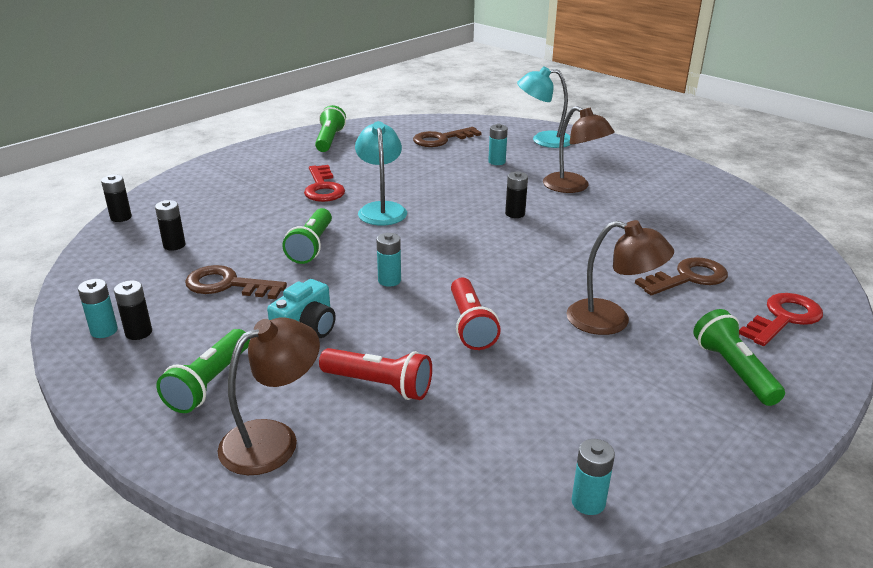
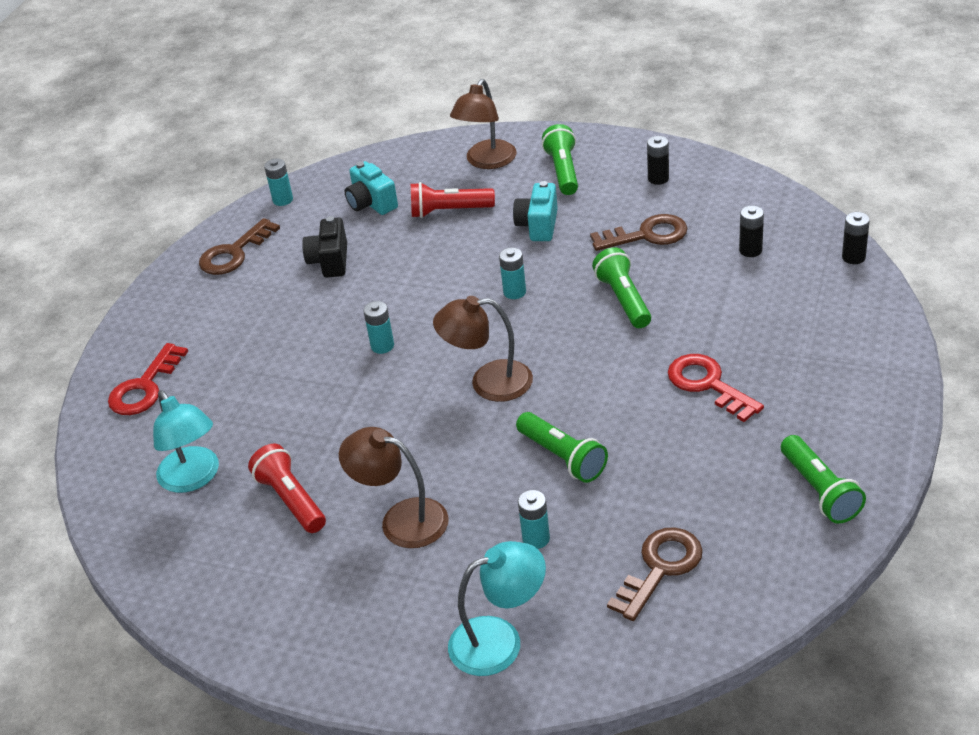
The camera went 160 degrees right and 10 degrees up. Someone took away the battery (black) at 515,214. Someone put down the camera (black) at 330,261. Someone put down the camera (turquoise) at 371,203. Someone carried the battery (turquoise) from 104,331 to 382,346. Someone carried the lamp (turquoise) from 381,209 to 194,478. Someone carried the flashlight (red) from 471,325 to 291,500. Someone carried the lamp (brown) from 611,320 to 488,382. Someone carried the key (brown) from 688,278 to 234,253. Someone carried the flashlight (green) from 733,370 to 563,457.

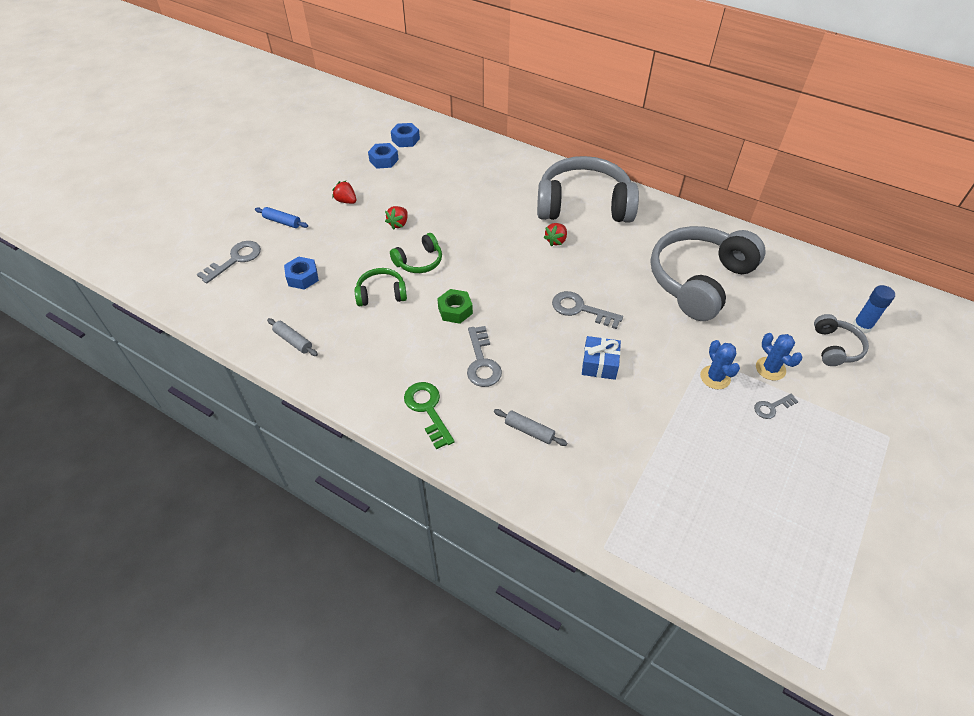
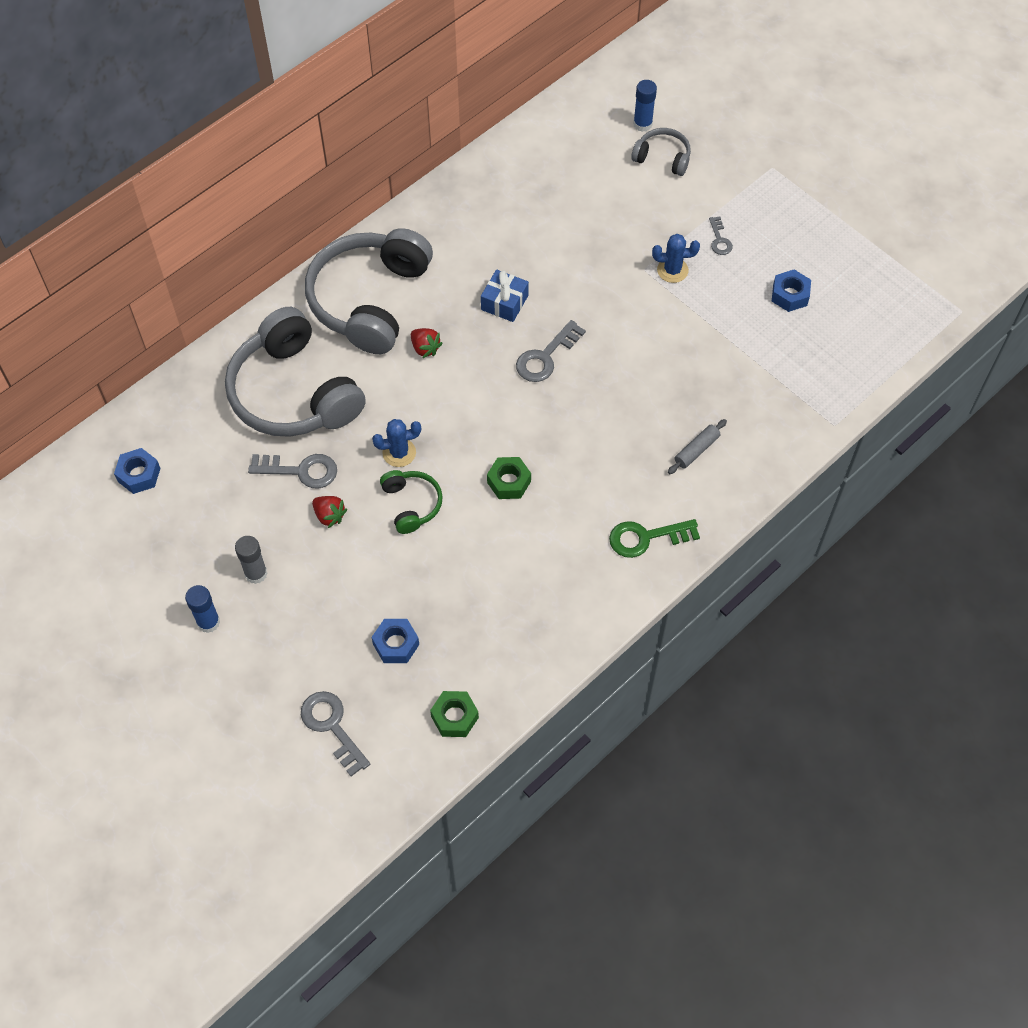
The camera went 75 degrees left and 10 degrees up. Someone took away the rolling pin (blue) at 282,222. Someone took away the rolling pin (grey) at 293,341. Someone took away the headphones (green) at 381,294. Someone put down the glue stick (blue) at 208,622. Someone put down the nut (green) at 454,717. Someone carried the nut (blue) from 384,160 to 790,295. Someone carried the key (grey) from 482,362 to 301,470. Someone carried the gift (blue) from 599,364 to 504,302. Someone carried the headphones (grey) from 699,280 to 294,393. Someone carried the cactus (blue) from 770,369 to 399,453. Someone swapped the strawberry (red) at 346,201 for the glue stick (grey) at 256,573.

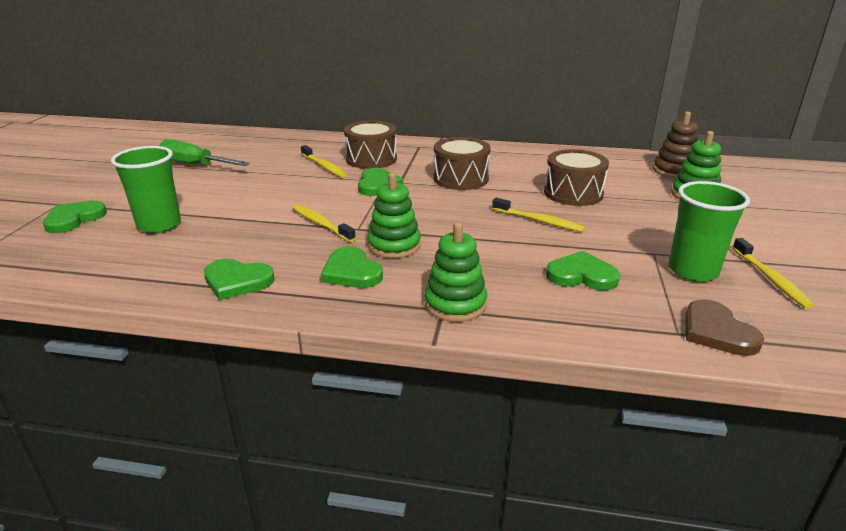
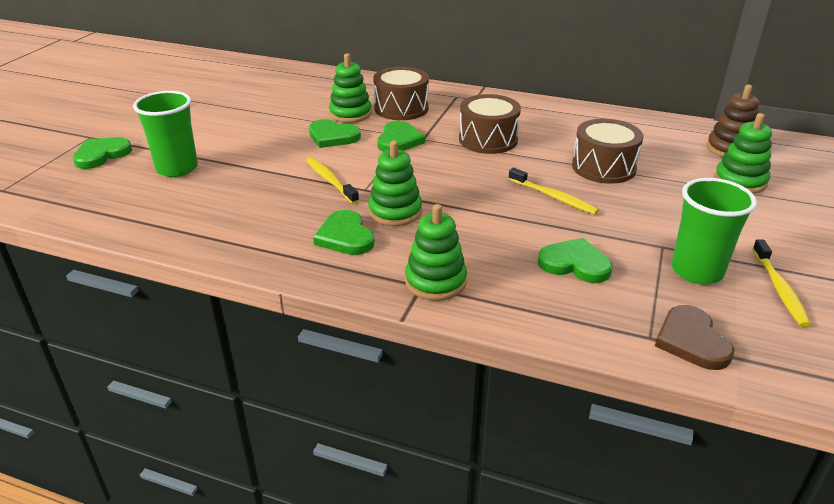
The camera went 10 degrees right and 5 degrees up. Someone took away the screwdriver (green) at 194,165. Someone carried the heart (green) from 237,281 to 332,136. Someone swapped the toothbrush (yellow) at 324,166 for the stacking toy (green) at 350,114.

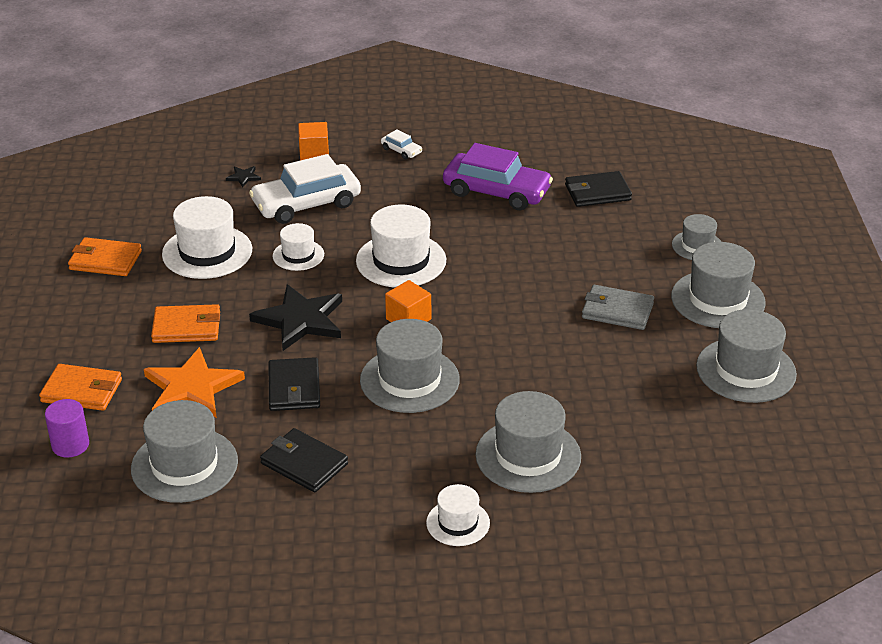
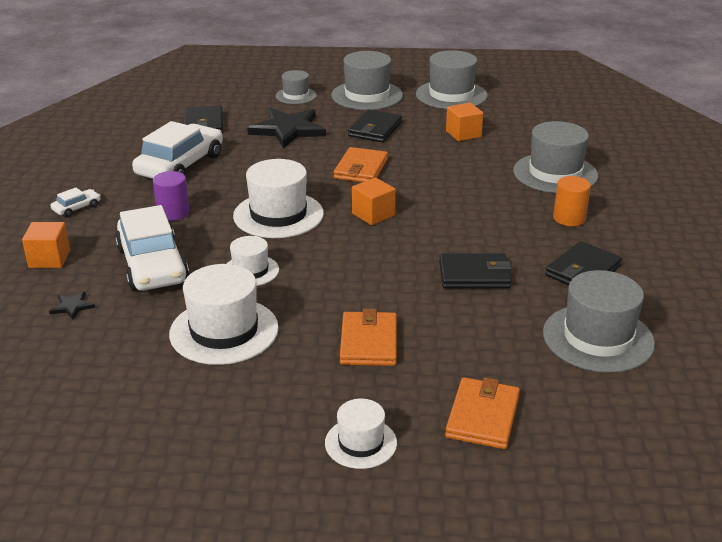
The camera went 85 degrees left and 5 degrees down. Someone took away the star (orange) at 192,388. Someone took away the hat (grey) at 409,380. Someone put down the cube (orange) at 463,134. Someone put down the cylinder (orange) at 569,218. Someone carried the cylinder (purple) from 70,445 to 173,213. Someone carried the wallet (orange) from 105,260 to 361,169. Someone carried the star (black) from 300,320 to 288,130. Someone carried the hat (white) from 458,523 to 361,443. Someone repainted the car (purple) at 496,192, which became the car (white) at 180,165. Someone repainted the wallet (grey) at 617,311, which became the wallet (black) at 375,129.

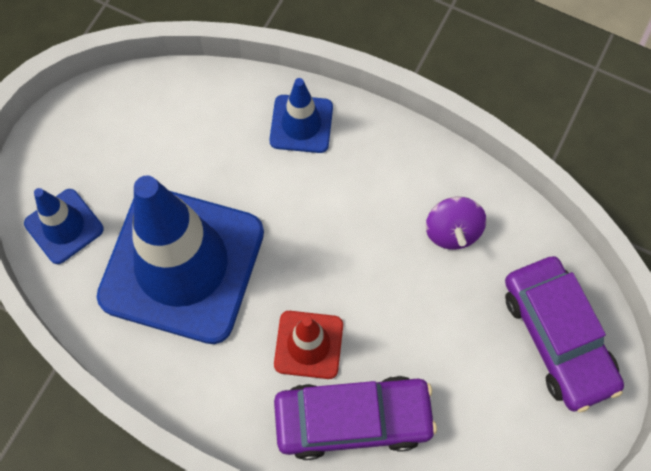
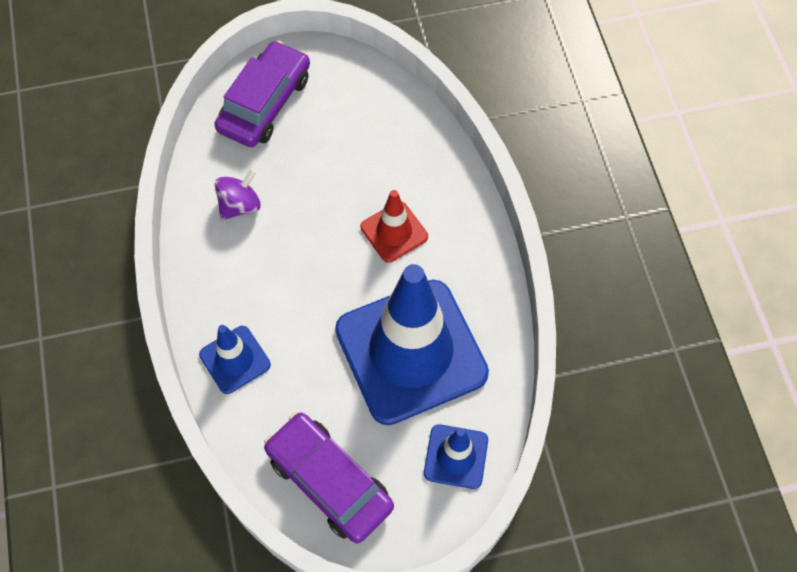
The camera went 130 degrees left and 5 degrees down. Someone carried the car (purple) from 353,419 to 329,481.

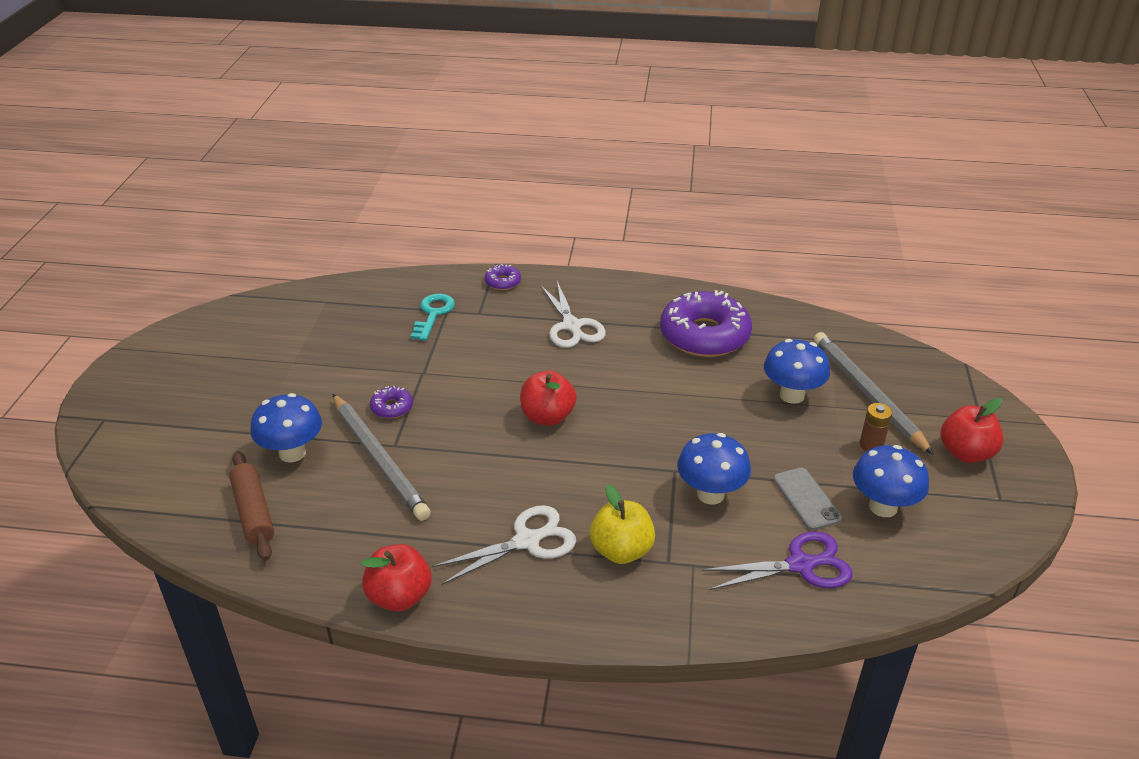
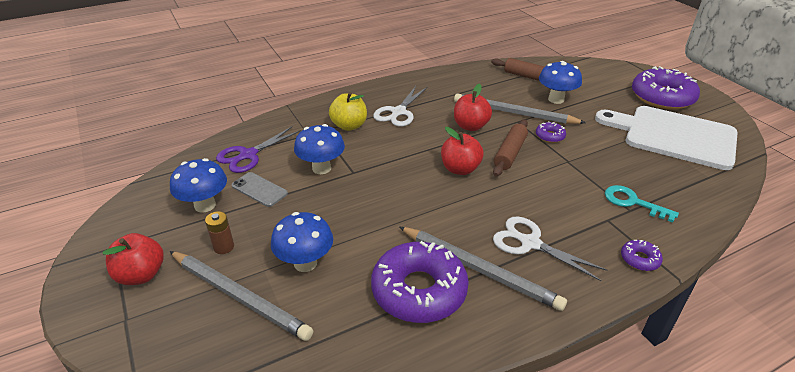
The camera went 145 degrees right and 0 degrees up. Someone put down the pencil (grey) at 479,269. Someone put down the rolling pin (brown) at 510,153. Someone put down the cutting board (white) at 674,136. Someone put down the donut (purple) at 662,97. Someone carried the apple (red) from 399,596 to 470,126. Someone rotated the key (turquoise) at 433,314 by 150 degrees clockwise.

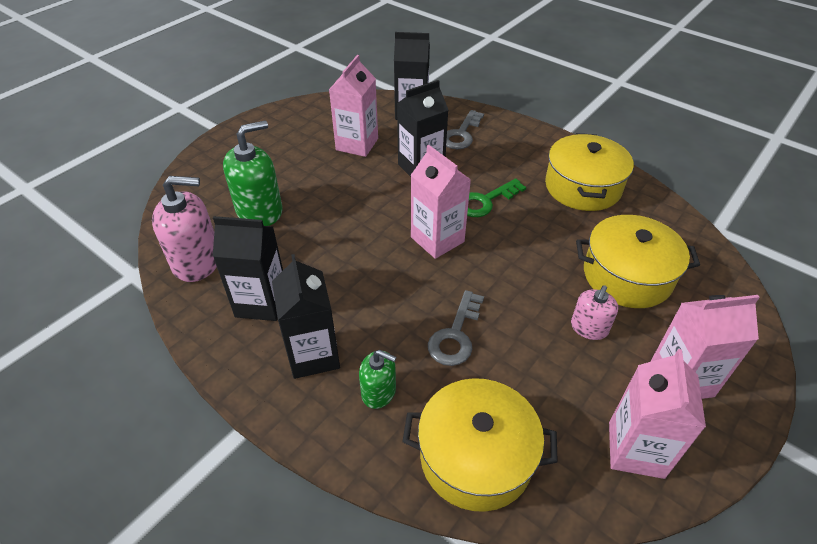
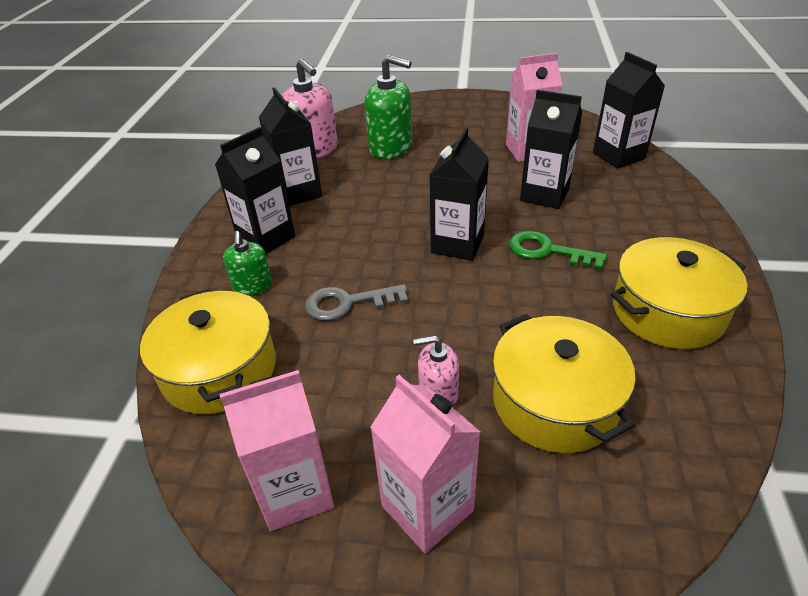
The camera went 60 degrees right and 5 degrees down. Someone took away the key (grey) at 461,134. Someone repainted the carton (pink) at 437,239, which became the carton (black) at 457,244.

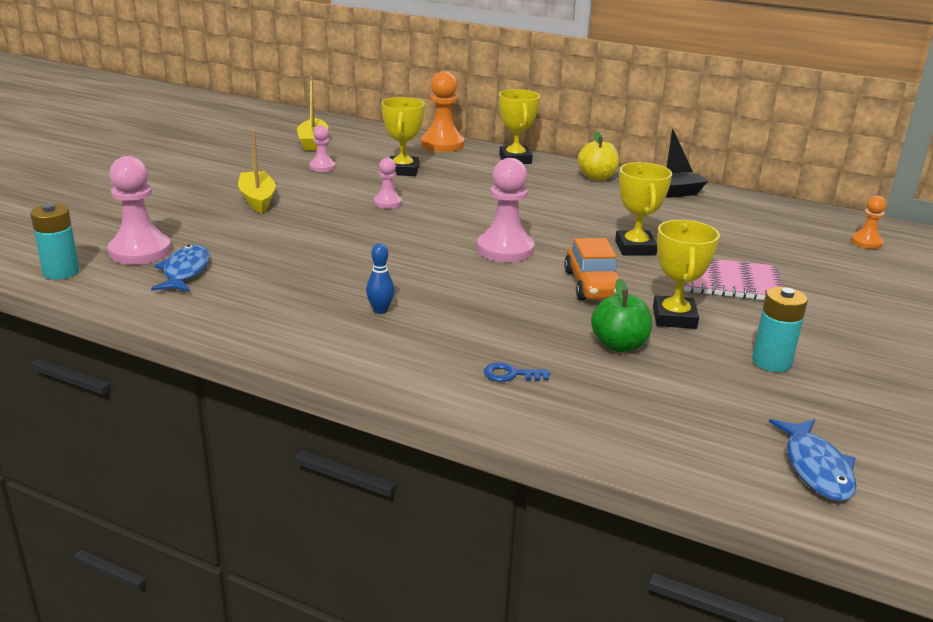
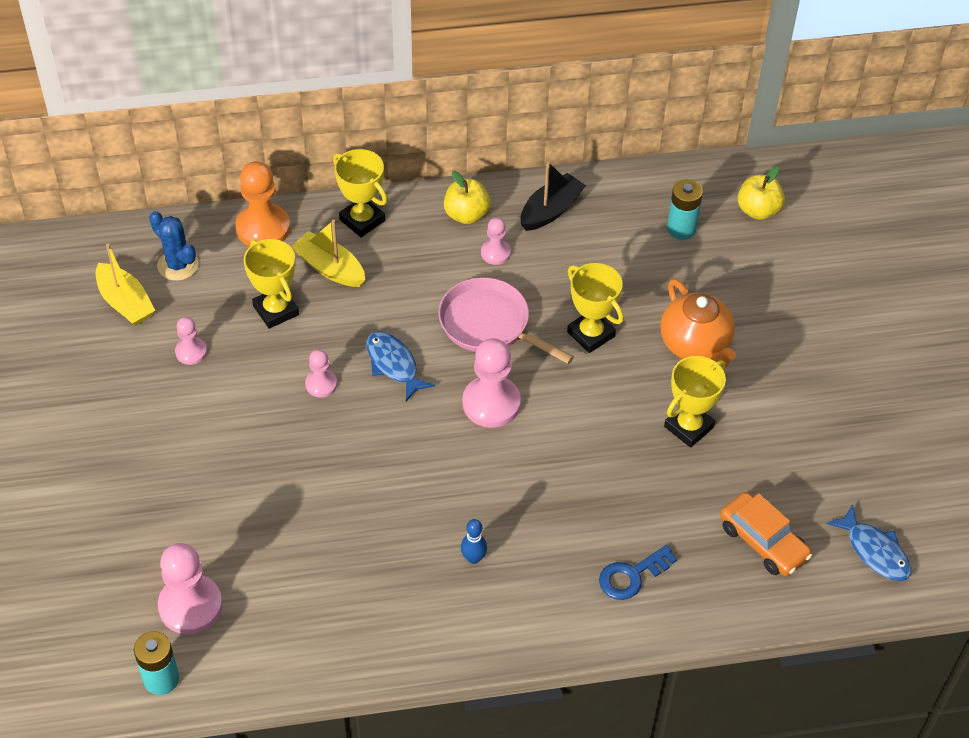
The camera went 35 degrees left and 25 degrees up. Someone took away the apple (green) at 619,345. Someone put down the cactus (blue) at 178,265. Someone put down the pan (pink) at 489,325. Someone put down the pawn (pink) at 495,253. Someone carried the fish (blue) from 185,271 to 393,364. Someone carried the boat (yellow) from 257,199 to 330,268. Someone carried the car (orange) from 593,285 to 763,541. Someone carried the battery (turquoise) from 771,362 to 681,229. Someone swapped the notebook (pink) at 730,282 for the teapot (orange) at 695,345. Someone swapped the pawn (orange) at 866,242 for the apple (yellow) at 758,210. Someone rotated the trophy (yellow) at 674,318 by 75 degrees clockwise. Someone scaled the key (blue) at 511,374 by 1.52.

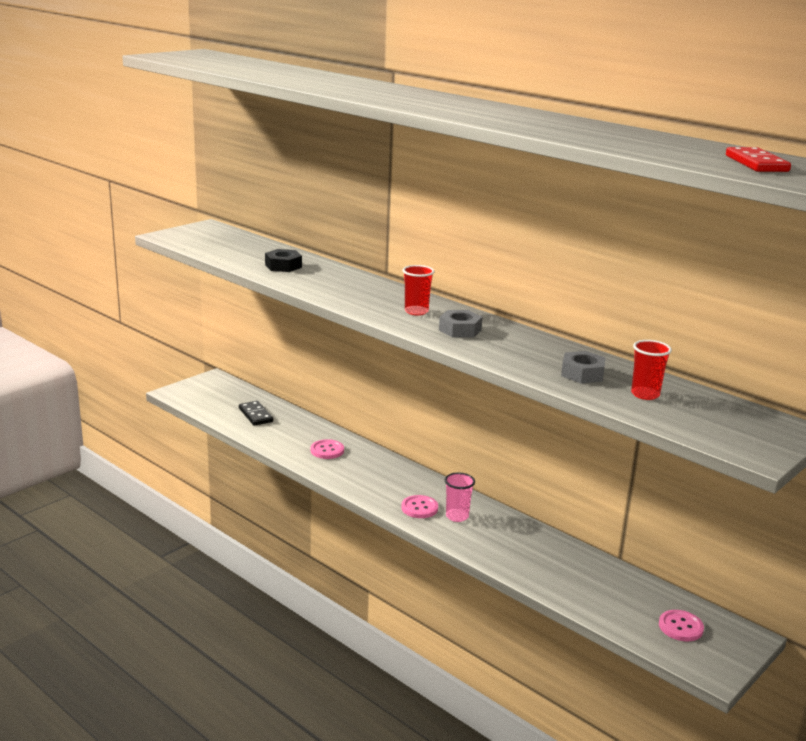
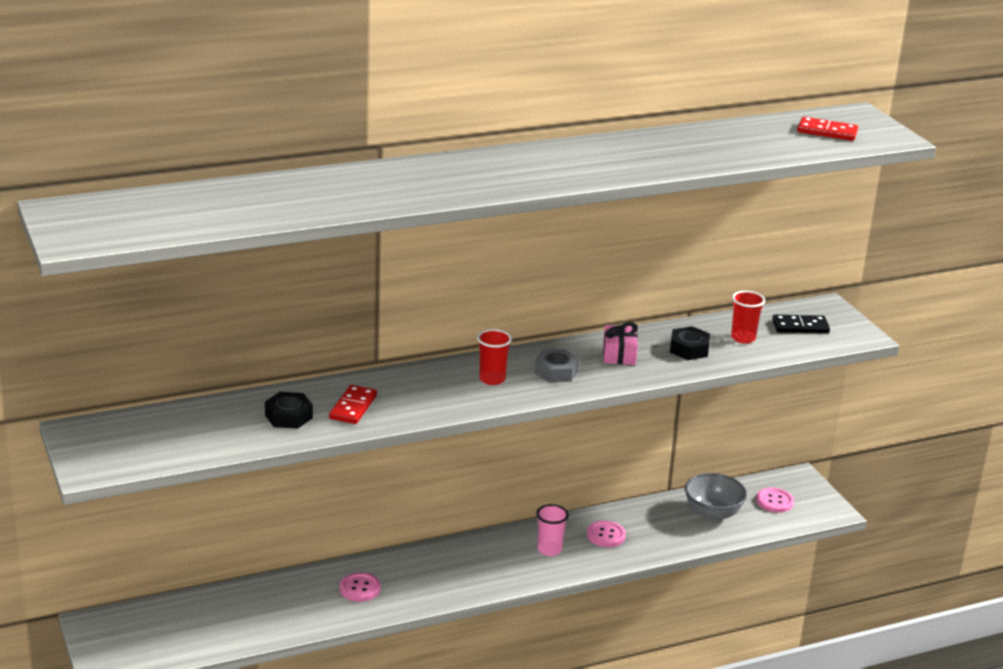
The camera went 65 degrees left and 5 degrees up. Someone put down the domino (red) at 353,407. Someone put down the gift (pink) at 619,354. Someone put down the bowl (grey) at 712,514. Someone carried the domino (black) from 255,415 to 800,327. Someone carried the button (pink) from 419,508 to 606,535. Someone repainted the nut (grey) at 582,374, which became the nut (black) at 689,349.

